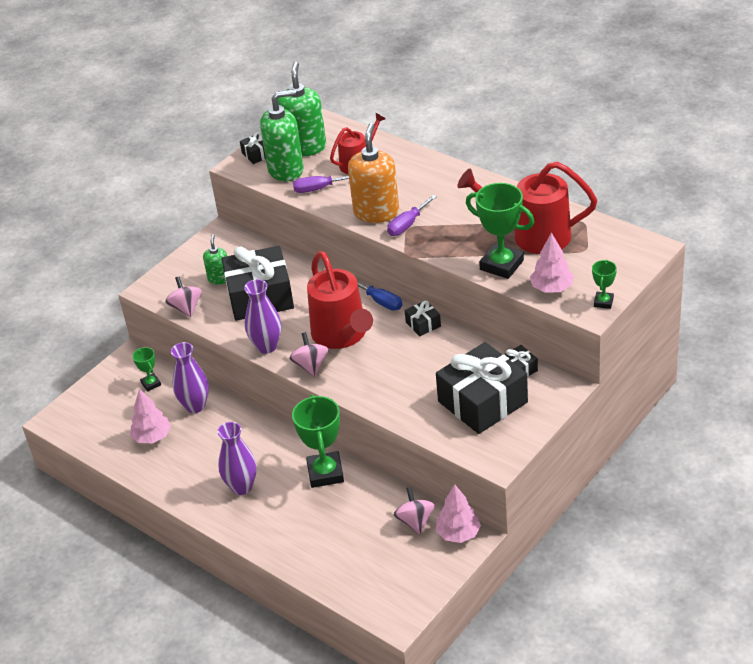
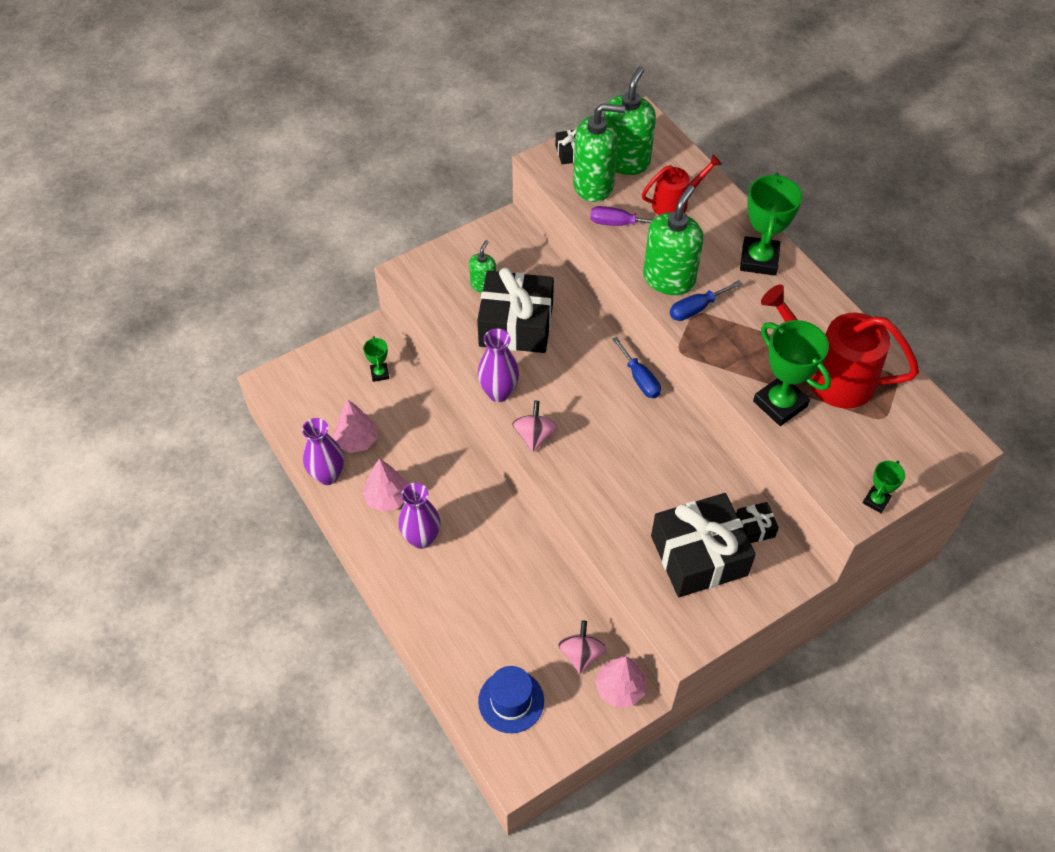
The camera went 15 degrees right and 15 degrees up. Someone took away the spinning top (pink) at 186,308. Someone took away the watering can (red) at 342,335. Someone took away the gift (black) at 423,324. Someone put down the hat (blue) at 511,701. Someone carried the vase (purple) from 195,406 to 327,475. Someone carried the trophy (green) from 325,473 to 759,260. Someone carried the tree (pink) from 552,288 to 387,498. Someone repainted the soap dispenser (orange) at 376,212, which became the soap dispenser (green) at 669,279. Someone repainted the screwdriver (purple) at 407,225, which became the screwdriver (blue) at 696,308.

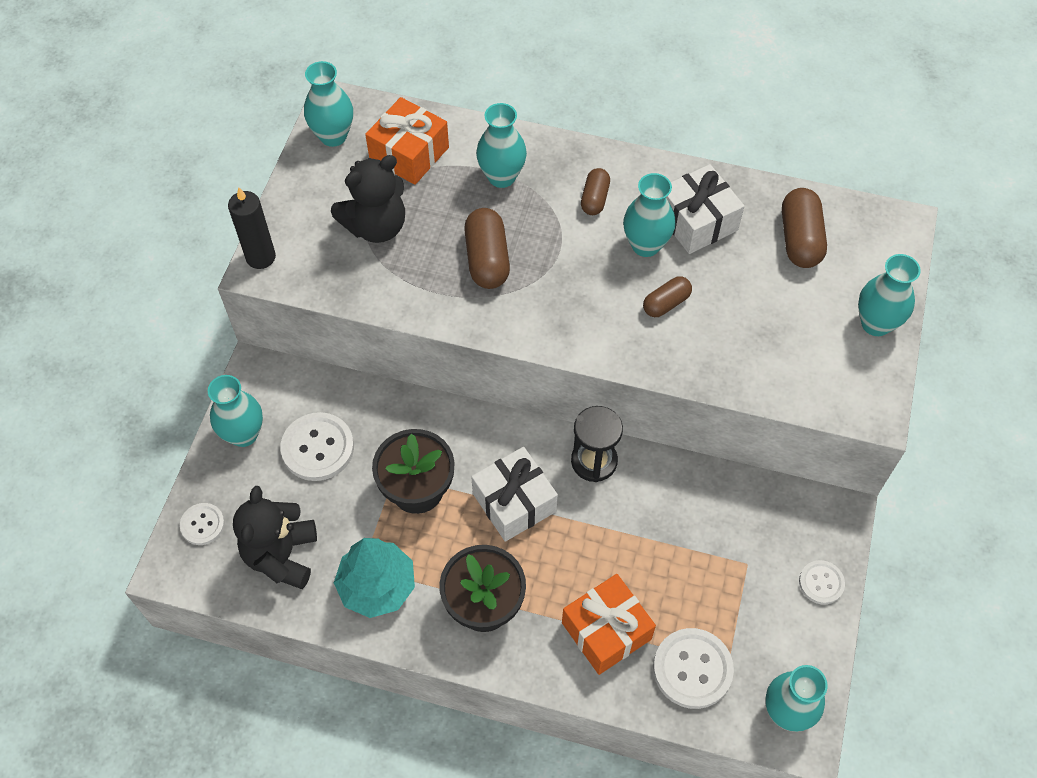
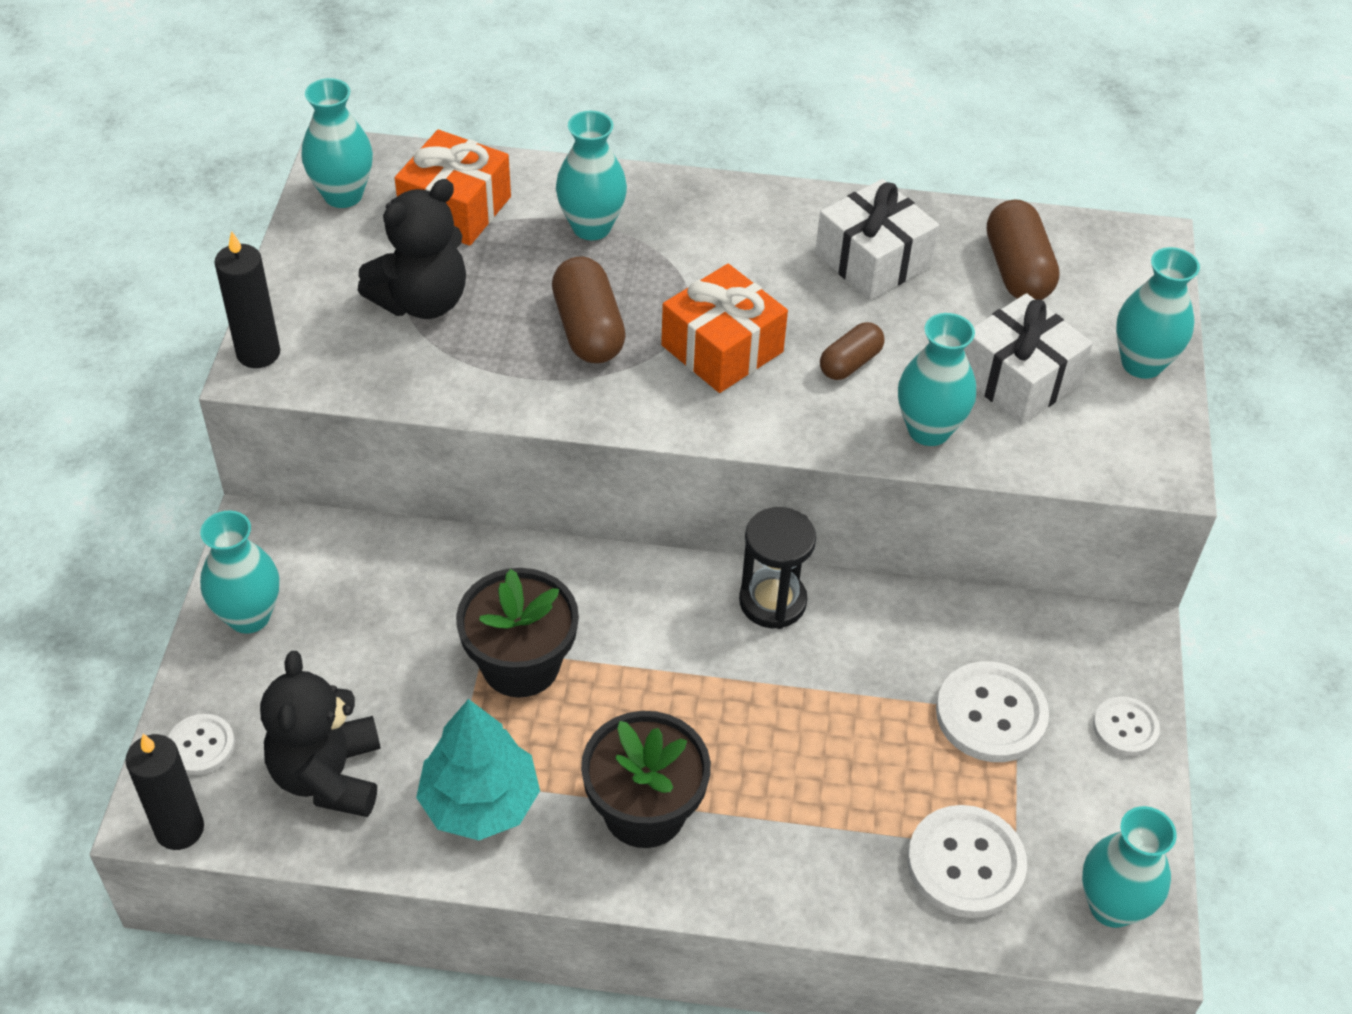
The camera went 10 degrees left and 10 degrees down. Someone took away the capsule (brown) at 595,199. Someone put down the candle (black) at 179,829. Someone carried the button (white) from 318,448 to 991,714. Someone carried the gift (white) from 514,502 to 1018,379. Someone carried the gift (orange) from 606,631 to 722,348. Someone carried the vase (turquoise) from 645,245 to 928,430.

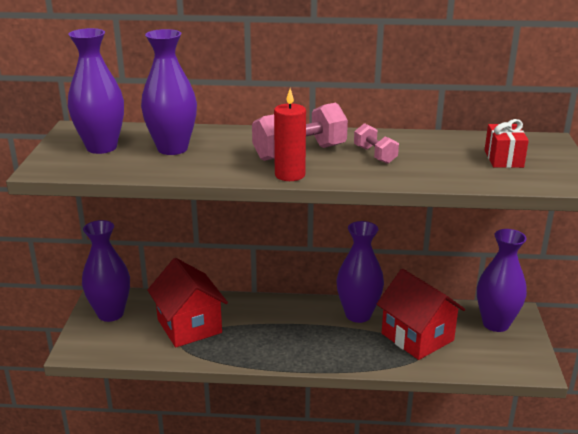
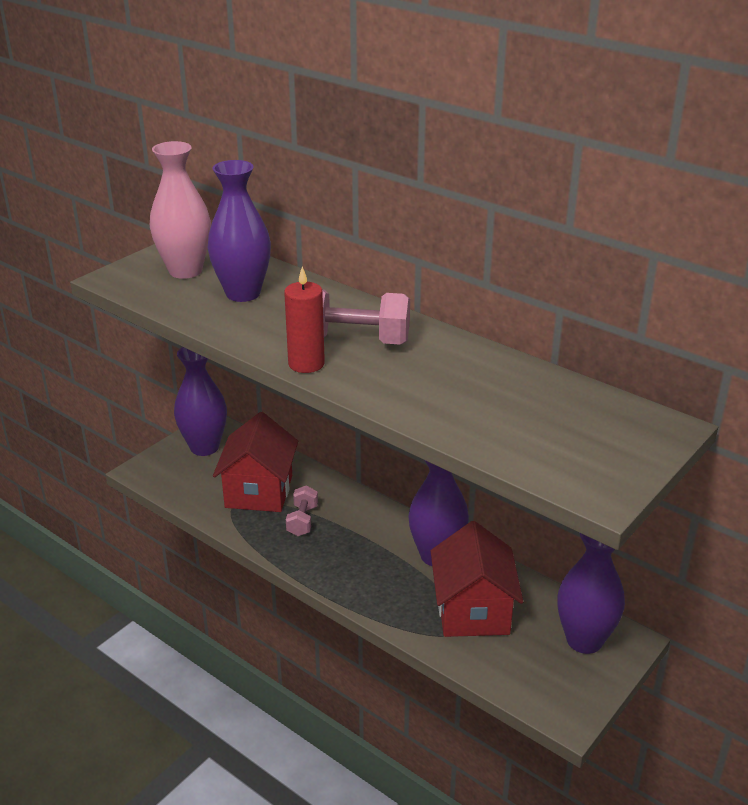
The camera went 35 degrees right and 5 degrees up. Someone took away the gift (red) at 503,159. Someone carried the dumbbell (pink) from 375,155 to 302,521. Someone repainted the vase (purple) at 101,147, which became the vase (pink) at 185,271.

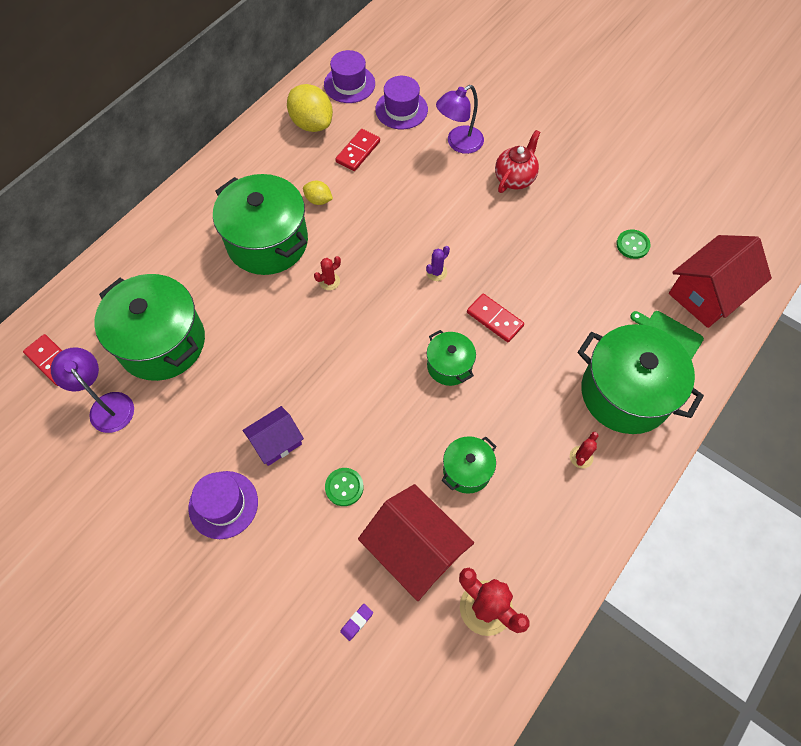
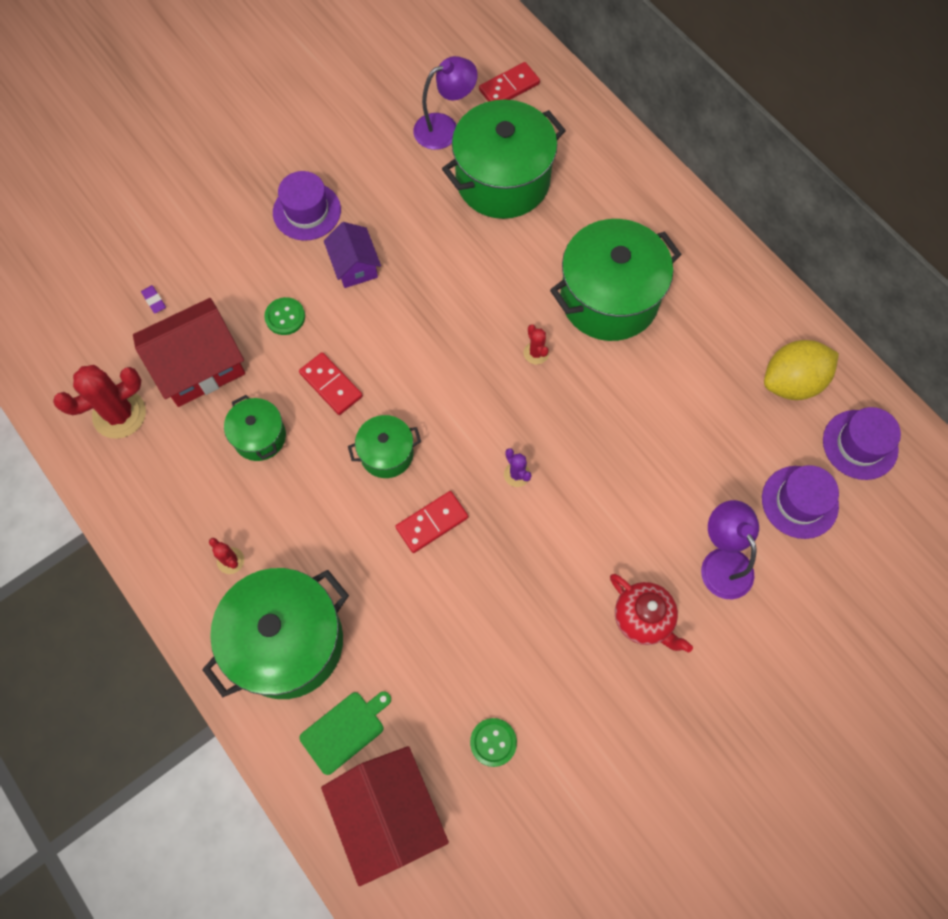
The camera went 105 degrees right and 5 degrees up. Someone took away the lemon (yellow) at 318,200. Someone carried the domino (red) from 358,152 to 331,385.

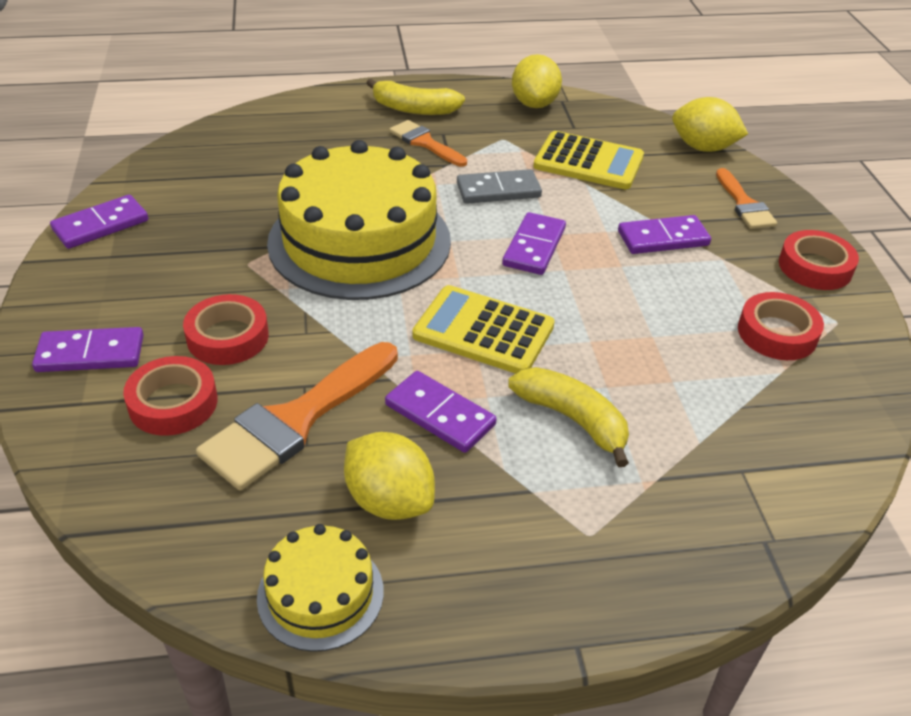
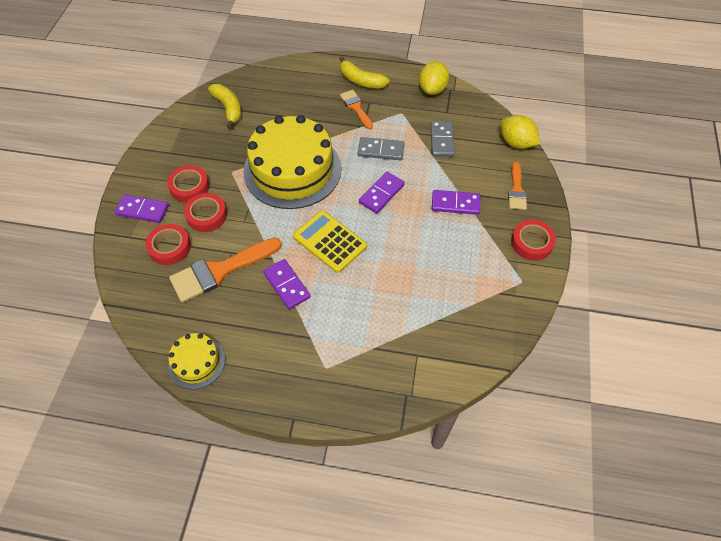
The camera went 20 degrees right and 15 degrees up. Someone took away the domino (purple) at 101,225. Someone took away the lemon (yellow) at 389,500. Someone carried the banana (yellow) from 573,419 to 228,108. Someone carried the tape (red) from 777,333 to 189,187. Someone swapped the calculator (yellow) at 588,162 for the domino (grey) at 442,140.

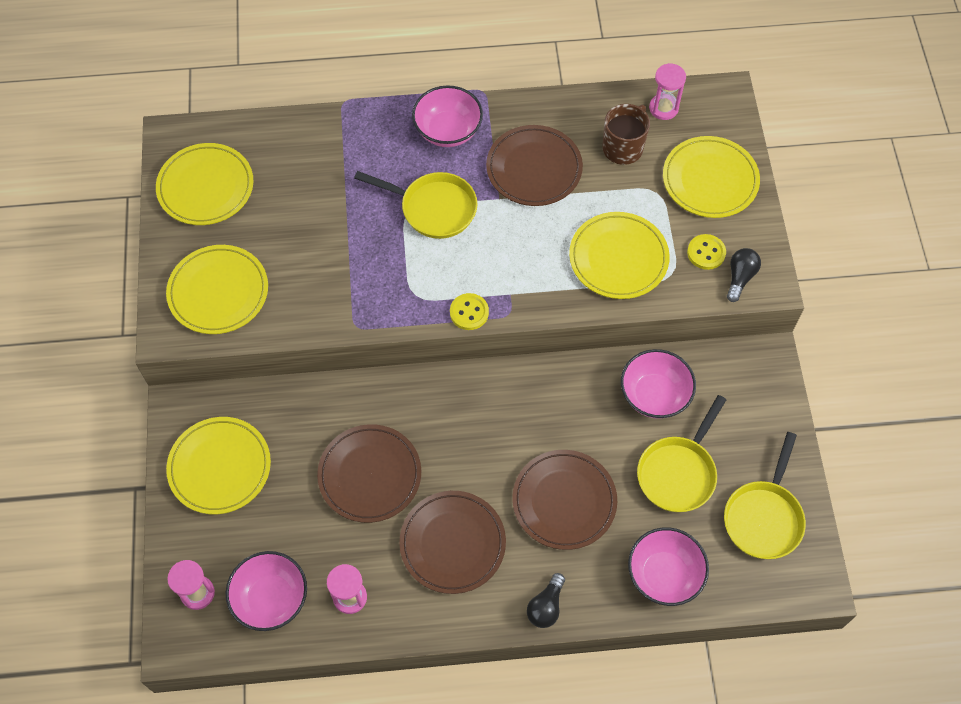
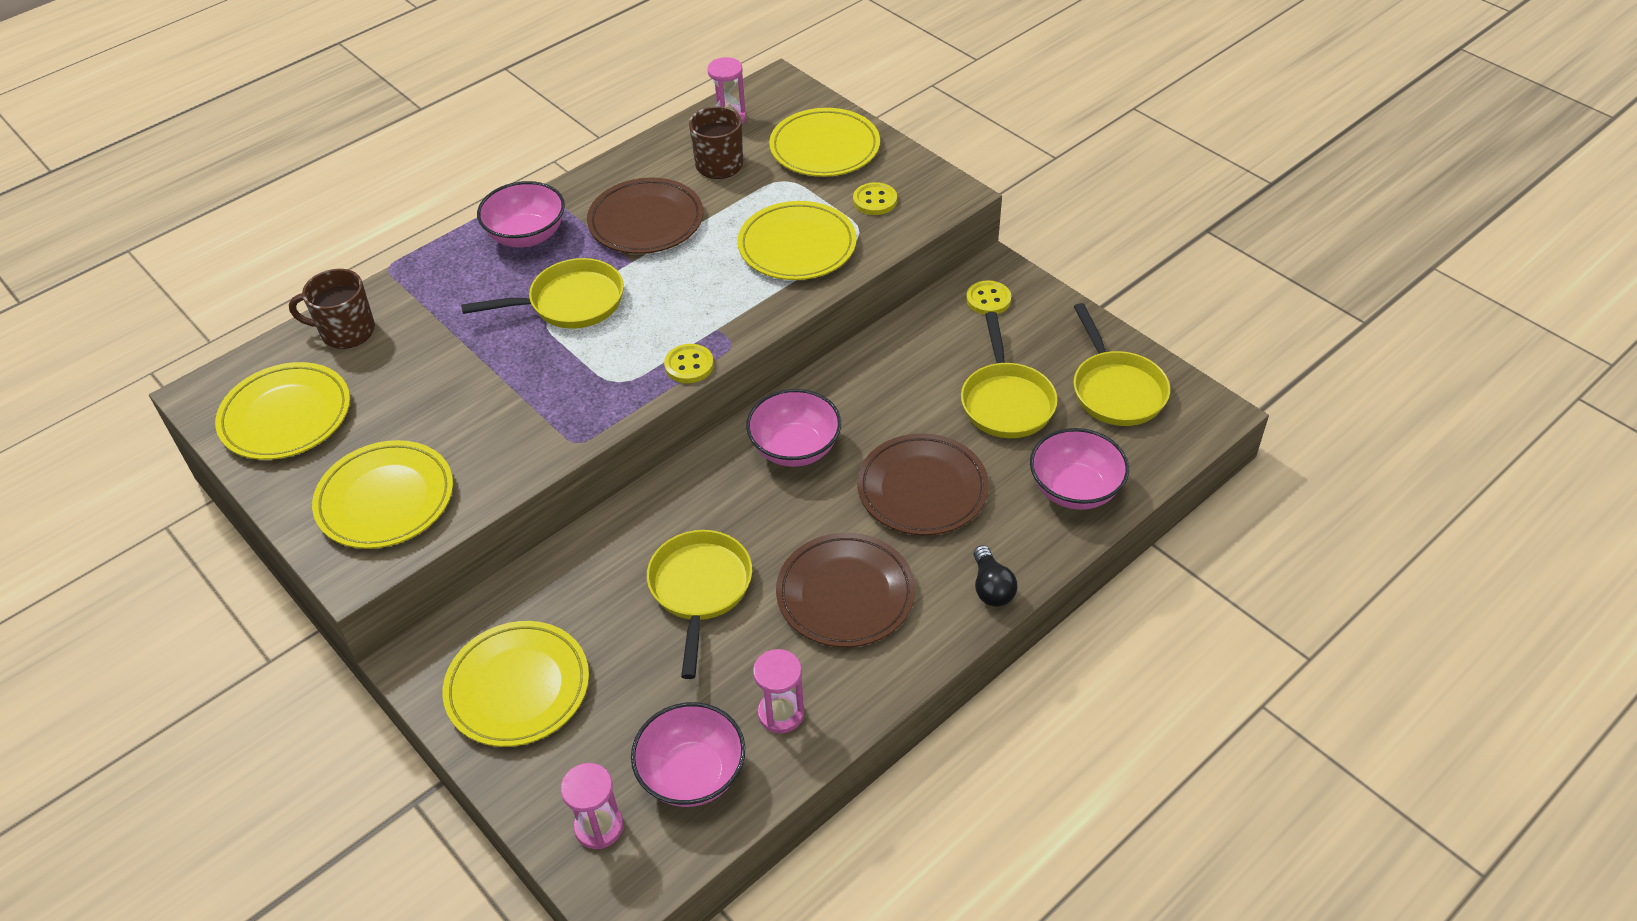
The camera went 35 degrees left and 15 degrees down. Someone took away the light bulb (black) at 740,277. Someone put down the mug (brown) at 346,331. Someone put down the button (yellow) at 988,299. Someone carried the bowl (pink) from 654,395 to 795,448. Someone swapped the plate (brown) at 370,475 for the pan (yellow) at 700,589.

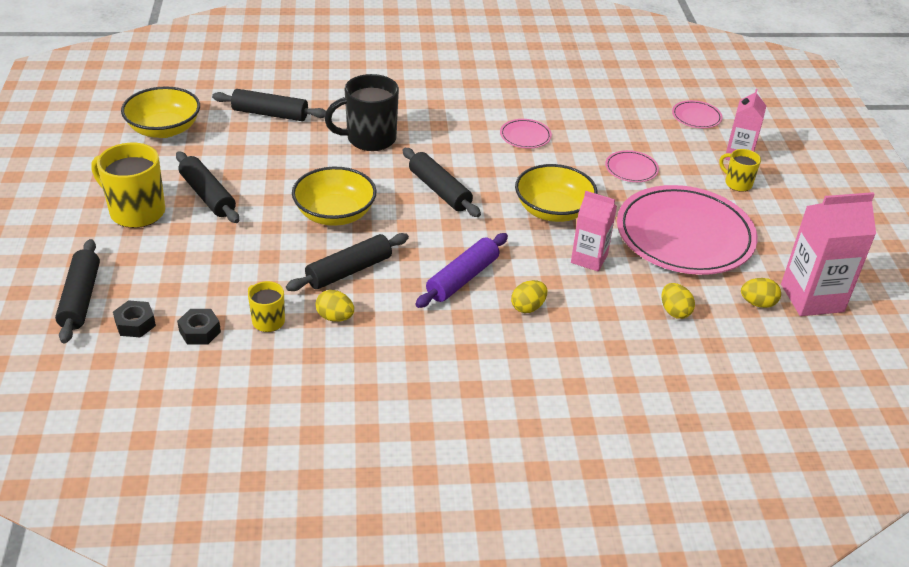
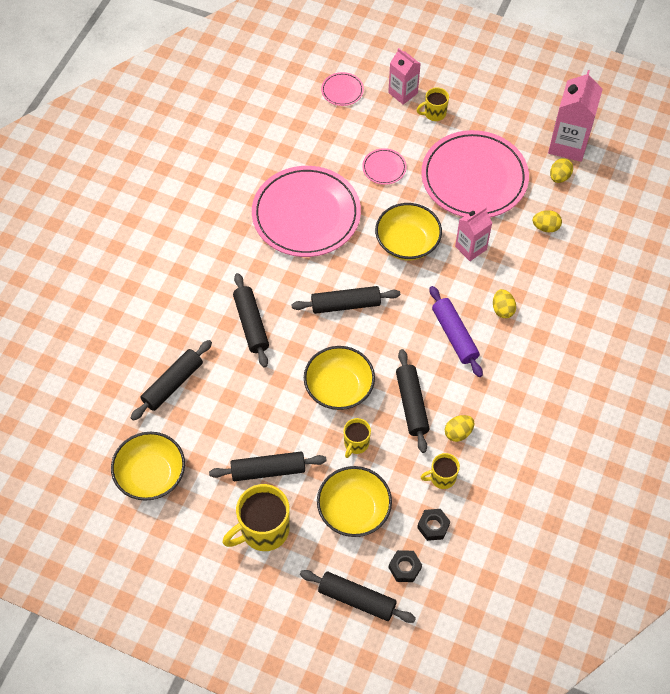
The camera went 60 degrees left and 20 degrees up. Someone put down the bowl (yellow) at 354,510. Someone put down the mug (yellow) at 356,444. Someone swapped the mug (black) at 369,139 for the rolling pin (black) at 251,324. Someone scaled the plate (pink) at 525,136 by 2.41.

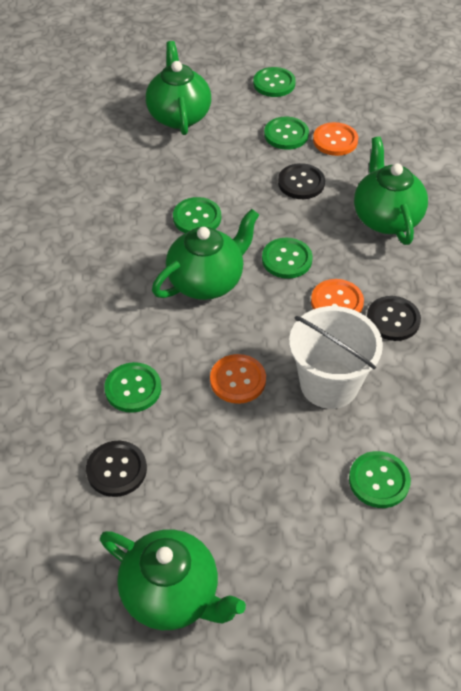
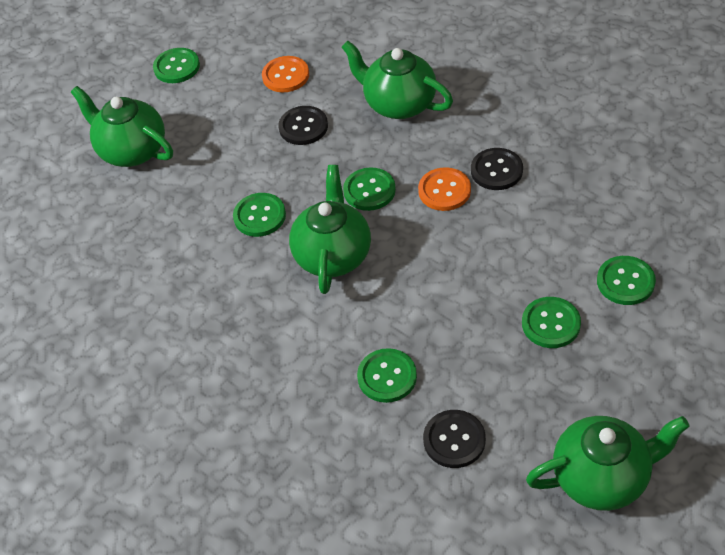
The camera went 40 degrees left and 0 degrees up. Someone took away the button (orange) at 238,380. Someone took away the bucket (white) at 329,384. Someone carried the button (green) from 286,134 to 551,324.

